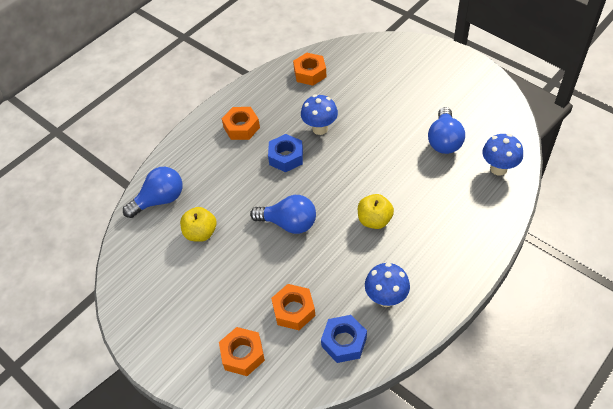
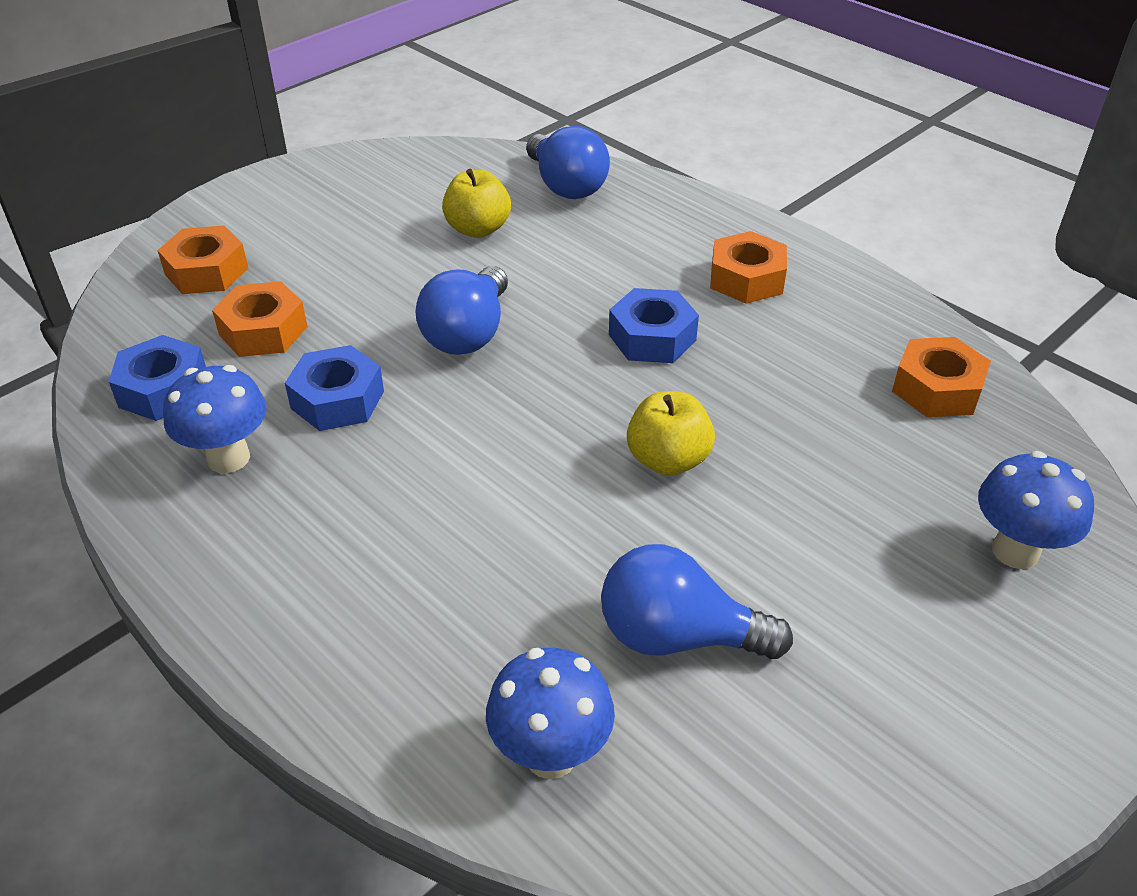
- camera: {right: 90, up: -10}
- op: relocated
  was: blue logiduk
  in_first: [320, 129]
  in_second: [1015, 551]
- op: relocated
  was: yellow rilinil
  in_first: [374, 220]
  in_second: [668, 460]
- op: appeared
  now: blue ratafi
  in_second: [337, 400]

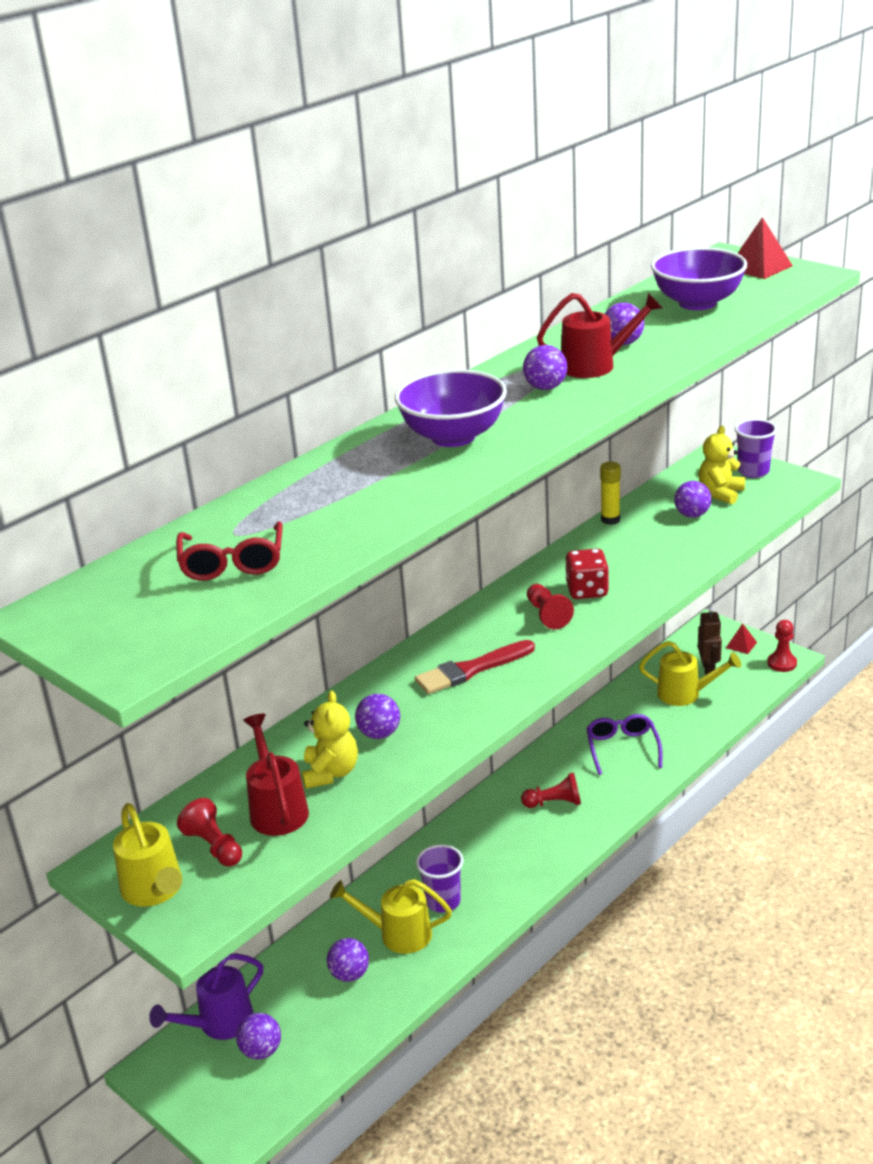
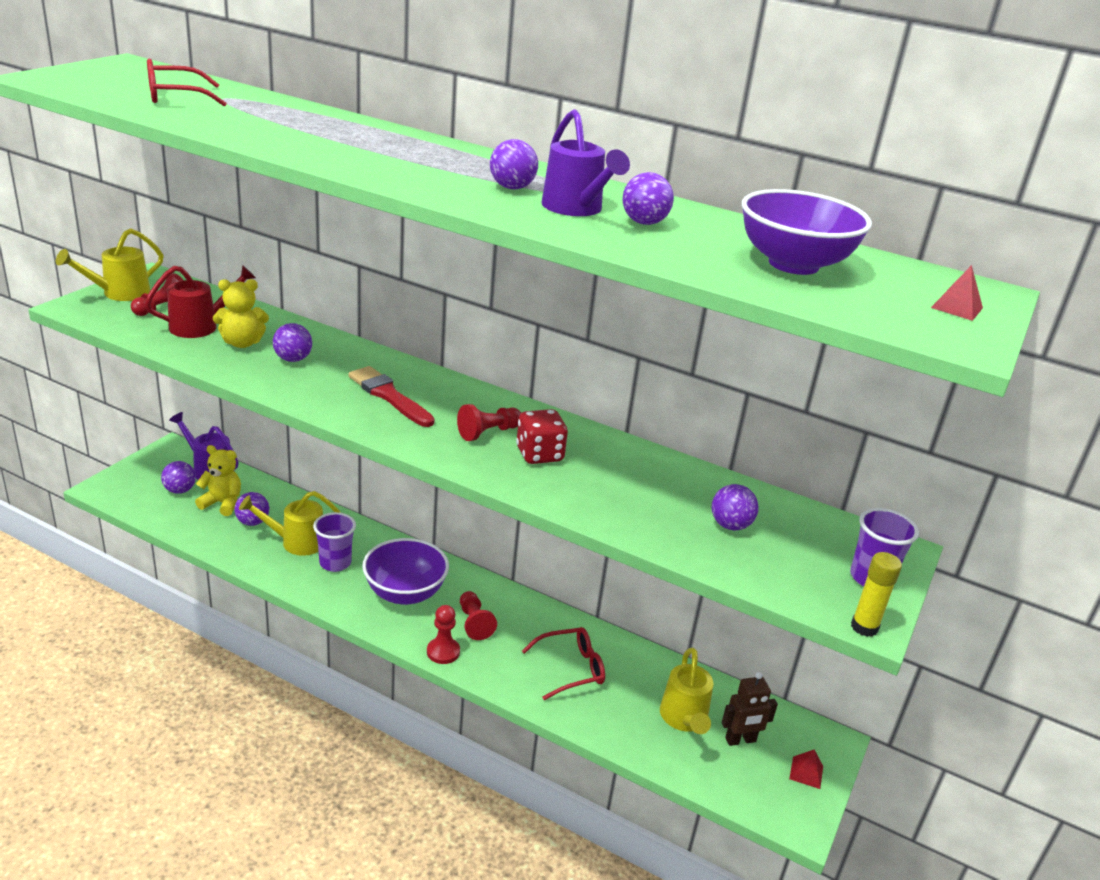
- camera: {right: 70, up: 0}
- op: size
  was: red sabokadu
  in_first: [759, 267]
  in_second: [957, 307]
  ratio: 0.6
- op: colour
  was: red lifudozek
  now: purple lifudozek
  in_first: [596, 365]
  in_second: [576, 209]
- op: relocated
  was: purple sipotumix
  in_first: [453, 437]
  in_second: [405, 593]
- op: relocated
  was: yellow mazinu
  in_first: [720, 493]
  in_second: [222, 503]
- op: relocated
  was: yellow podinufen
  in_first: [610, 519]
  in_second: [864, 627]
- op: relocated
  was: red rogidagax
  in_first: [782, 663]
  in_second: [443, 652]
- op: colour
  was: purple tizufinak
  now: red tizufinak
  in_first: [622, 748]
  in_second: [571, 669]
- op: spun
  was: yellow lifudozek
  in_first: [398, 934]
  in_second: [296, 542]
  clockwise: -90

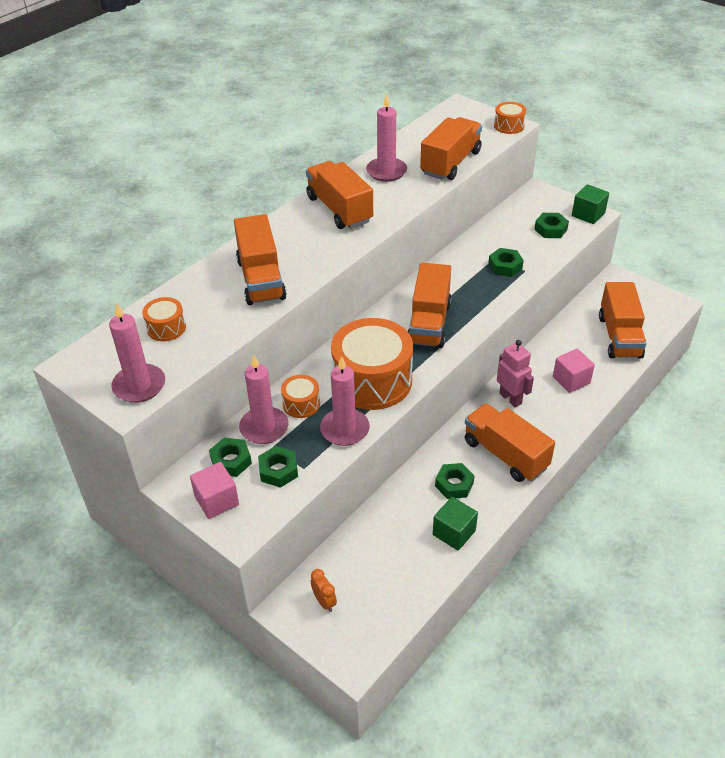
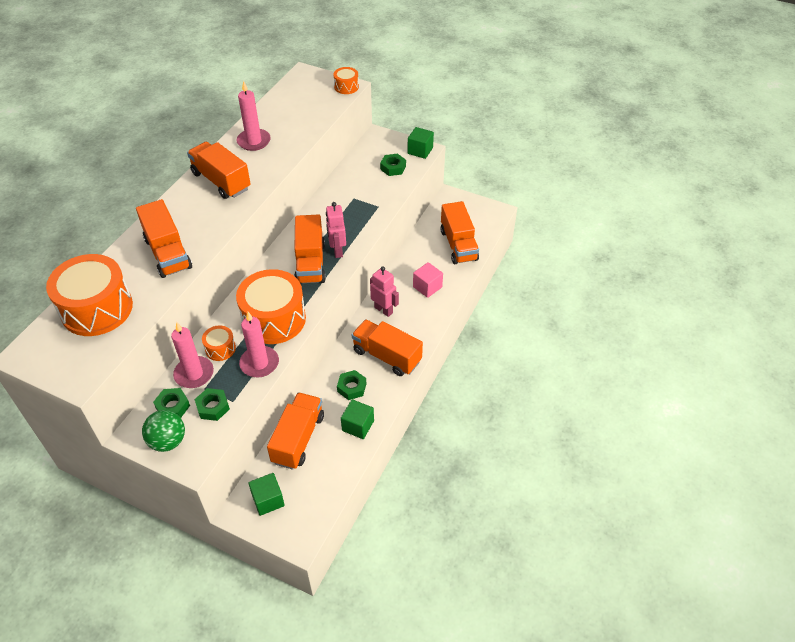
- camera: {right: -15, up: 5}
- op: relocated
  was: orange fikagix
  in_first: [450, 163]
  in_second: [298, 439]
- op: missing
  was: green ratafi
  in_first: [505, 266]
- op: size
  was: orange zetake
  in_first: [166, 328]
  in_second: [97, 309]
  ratio: 2.16
- op: missing
  was: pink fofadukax
  in_first: [139, 386]
- op: exchanged
  was: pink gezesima
  now: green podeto
  in_first: [217, 500]
  in_second: [168, 441]
- op: exchanged
  was: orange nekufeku
  now: green gezesima
  in_first: [324, 601]
  in_second: [268, 500]
- op: appeared
  now: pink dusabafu
  in_second: [337, 251]

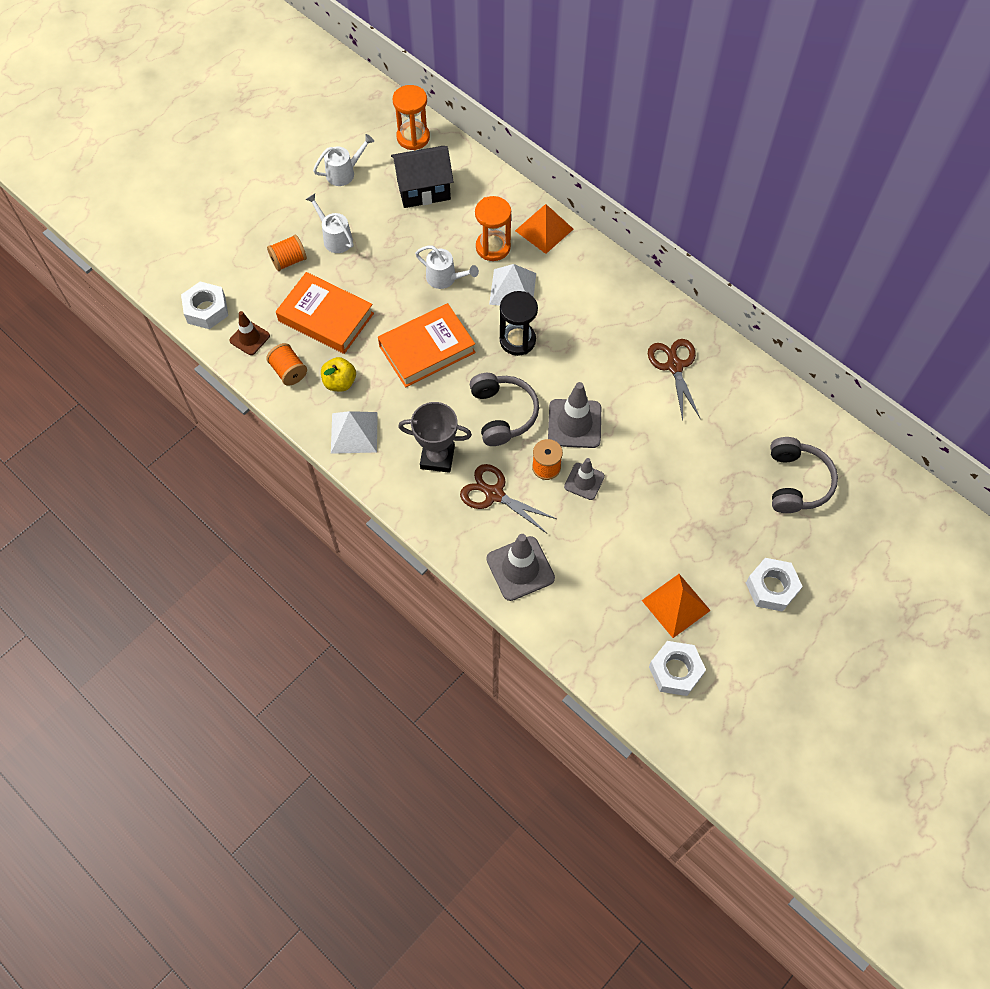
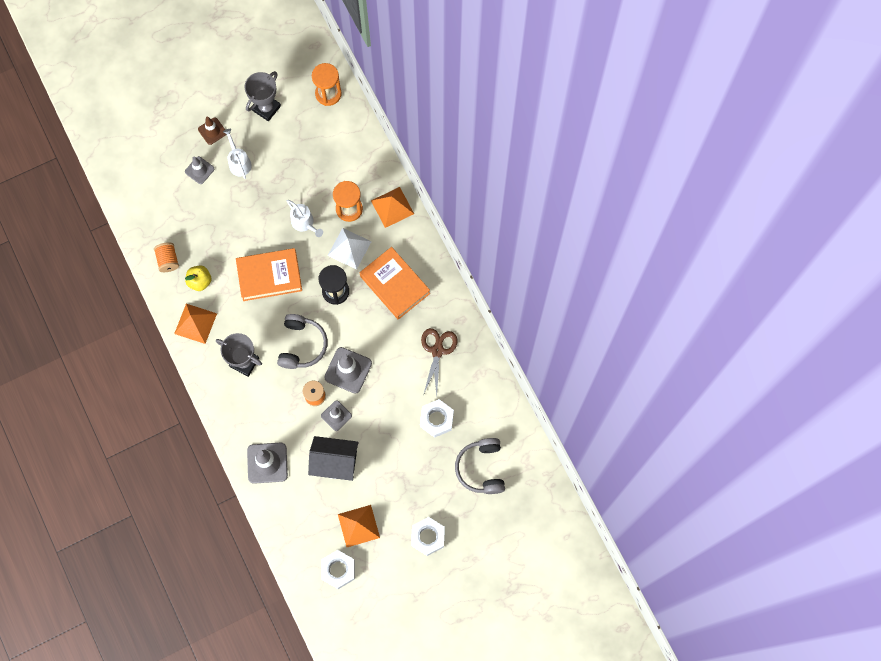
- camera: {right: 20, up: 10}
- op: exchanged
  was: white lifudozek
  now: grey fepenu
  in_first: [344, 173]
  in_second: [266, 108]
- op: relocated
  was: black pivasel
  in_first: [423, 190]
  in_second: [335, 462]
- op: exchanged
  was: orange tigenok
  now: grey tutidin
  in_first: [289, 261]
  in_second: [199, 170]
- op: relocated
  was: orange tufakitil
  in_first: [326, 317]
  in_second: [395, 285]
- op: relocated
  was: white ratafi
  in_first: [206, 310]
  in_second: [436, 419]
- op: relocated
  was: brown tutidin
  in_first: [249, 338]
  in_second: [212, 131]
- op: colour
  was: white sabokadu
  now: orange sabokadu
  in_first: [354, 432]
  in_second: [195, 323]
- op: spun
  was: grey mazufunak
  in_first: [796, 482]
  in_second: [481, 468]
  clockwise: 150
- op: missing
  was: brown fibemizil
  in_first: [494, 494]

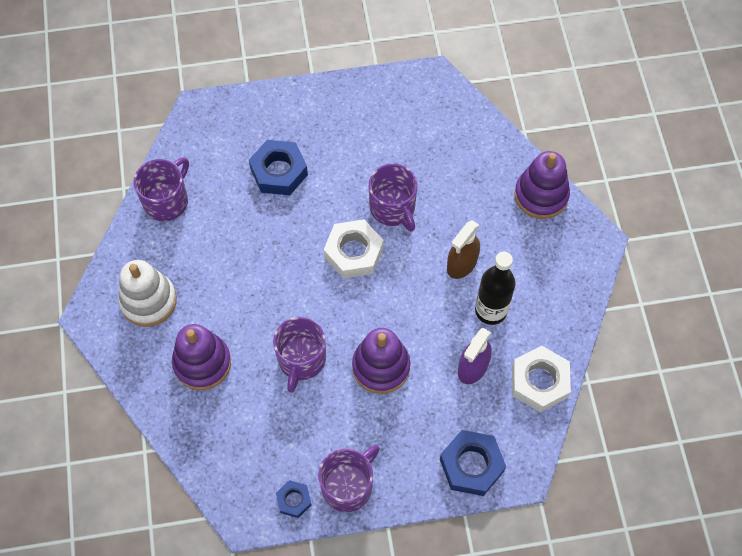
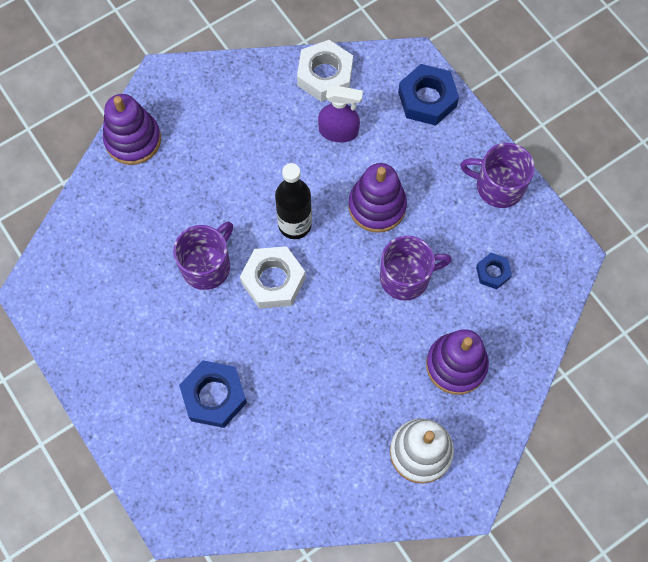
- camera: {right: -115, up: 5}
- op: missing
  was: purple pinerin
  in_first: [167, 201]
- op: missing
  was: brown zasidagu
  in_first: [461, 264]
- op: relocated
  was: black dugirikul
  in_first: [491, 310]
  in_second: [295, 224]
- op: relocated
  was: blue ratafi
  in_first: [294, 500]
  in_second: [492, 272]

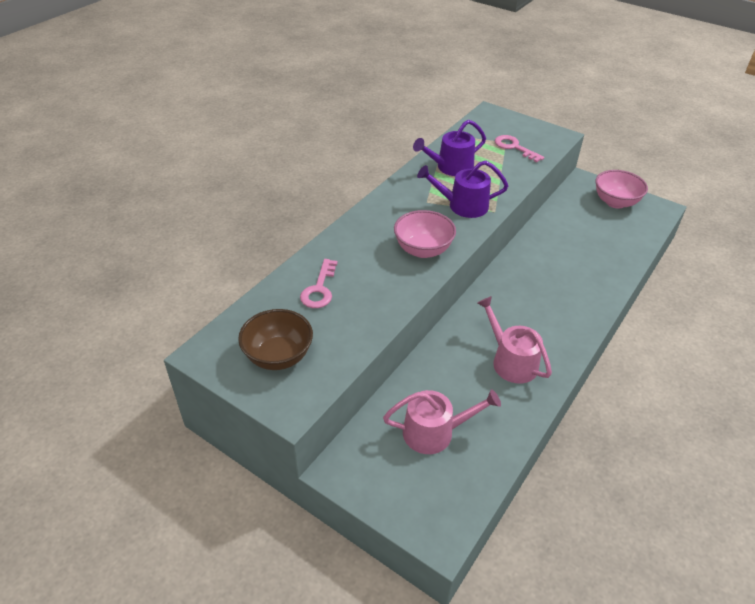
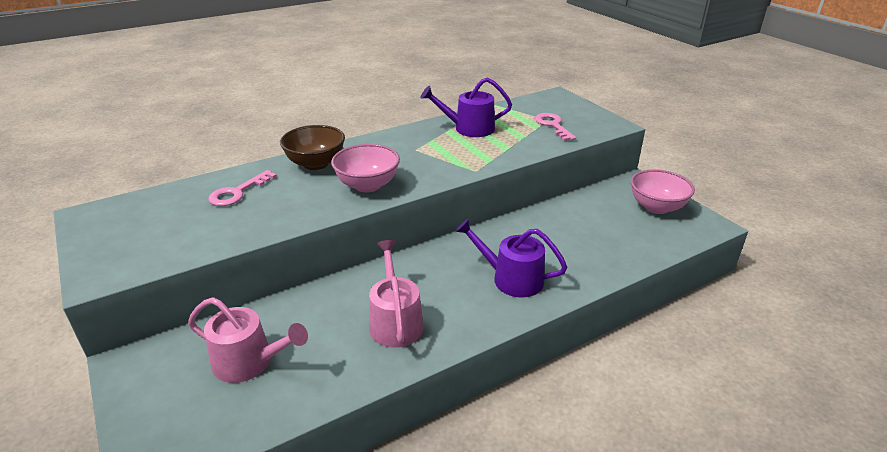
- camera: {right: 25, up: -10}
- op: relocated
  was: purple lifudozek
  in_first: [463, 205]
  in_second: [511, 279]
- op: relocated
  was: brown sipotumix
  in_first: [278, 356]
  in_second: [316, 164]

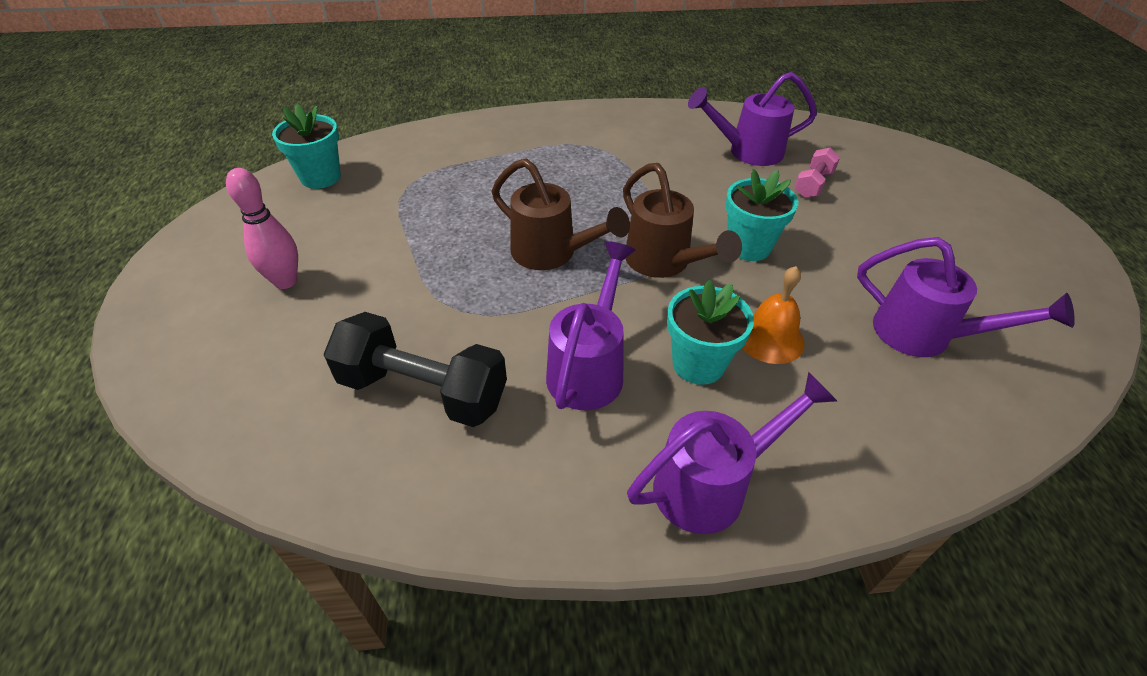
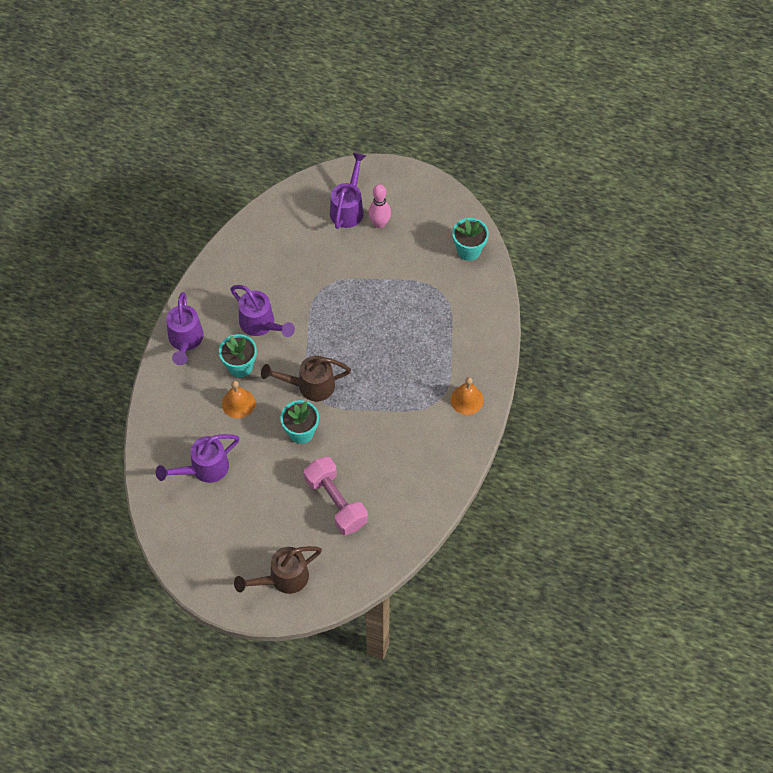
- camera: {right: 115, up: 15}
- op: relocated
  was: purple lifudozek
  in_first: [747, 152]
  in_second: [348, 208]
- op: size
  was: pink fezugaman
  in_first: [813, 184]
  in_second: [336, 502]
  ratio: 1.91
- op: relocated
  was: brown lifudozek
  in_first: [551, 254]
  in_second: [283, 578]
- op: missing
  was: black fezugaman
  in_first: [423, 391]
- op: appeared
  now: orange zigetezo
  in_second: [467, 400]

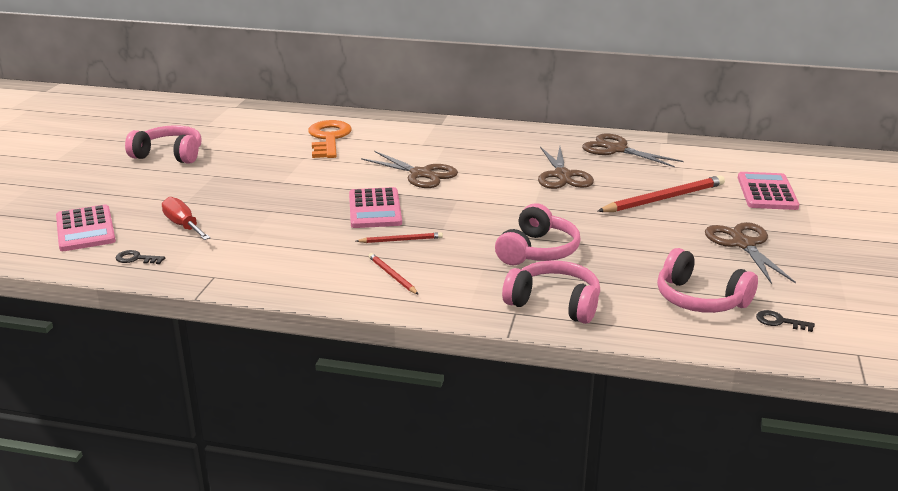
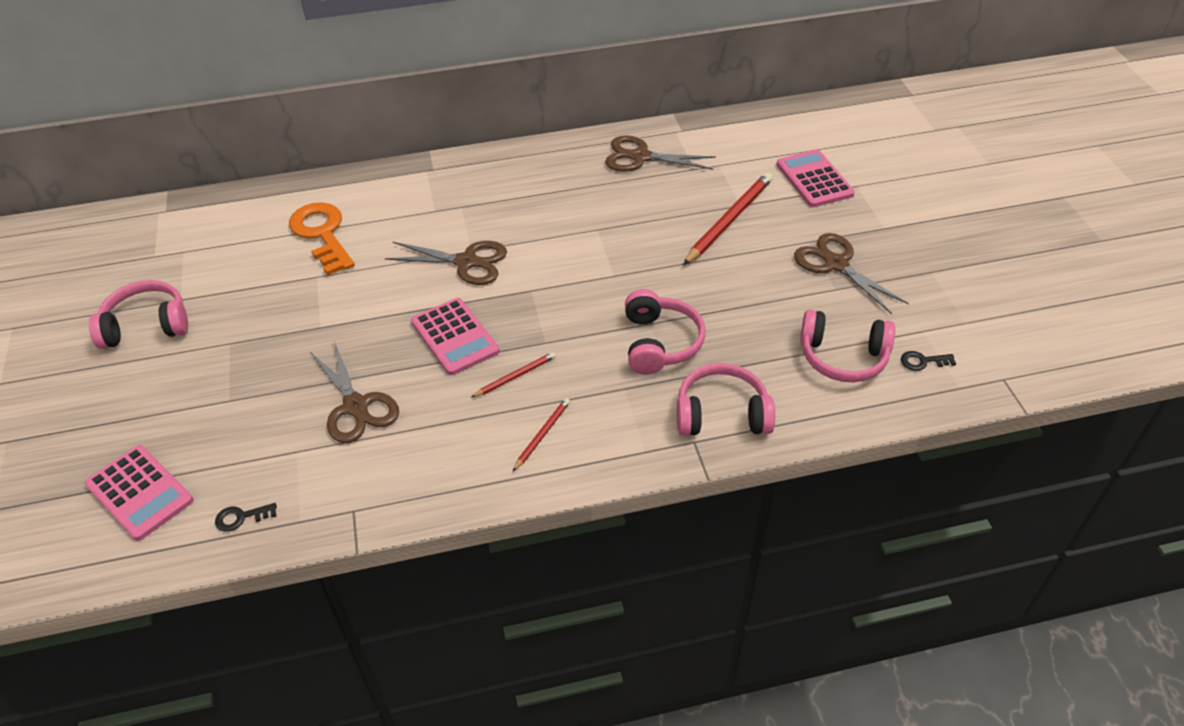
- camera: {right: -25, up: 20}
- op: relocated
  was: brown fibemizil
  in_first: [562, 176]
  in_second: [356, 406]
- op: missing
  was: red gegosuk
  in_first: [183, 225]
- op: spun
  was: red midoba
  in_first: [392, 276]
  in_second: [542, 434]
  clockwise: 90

